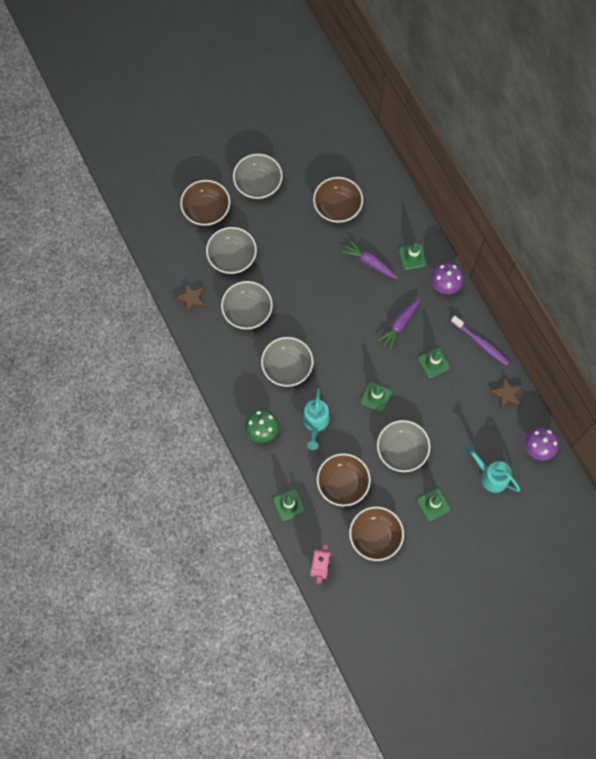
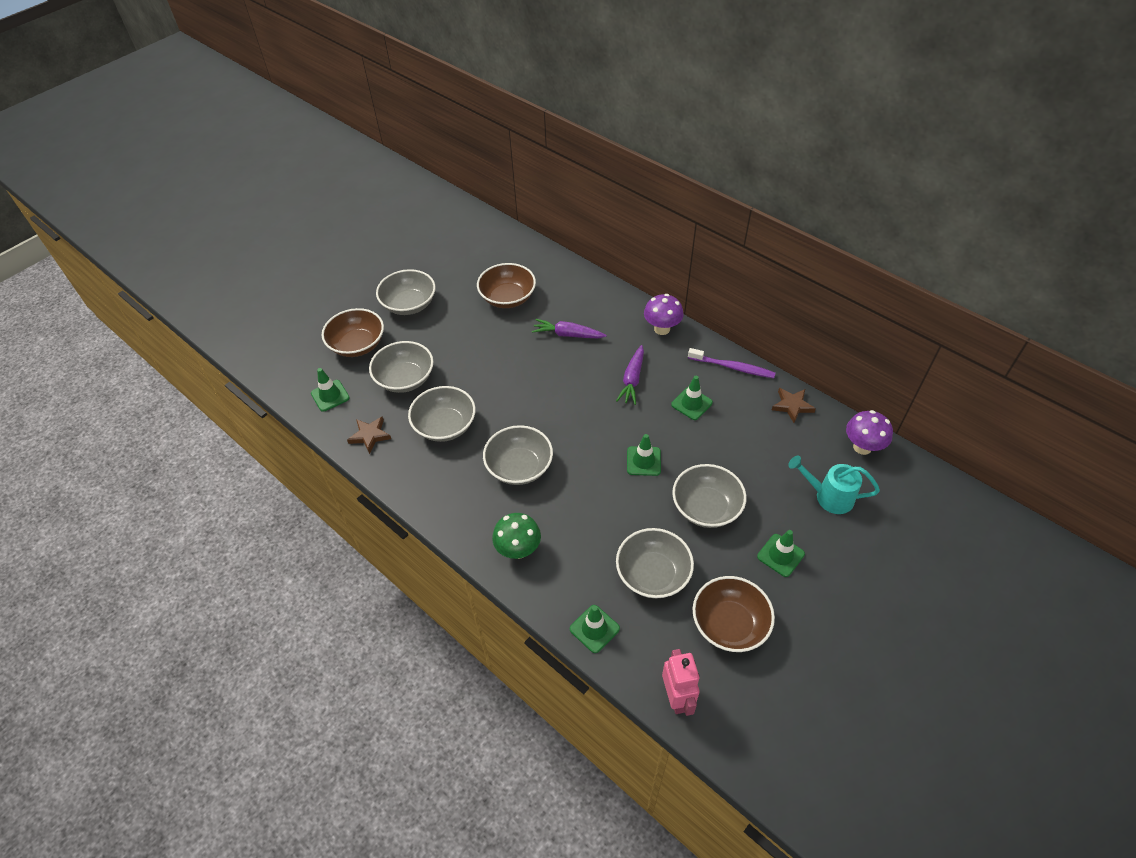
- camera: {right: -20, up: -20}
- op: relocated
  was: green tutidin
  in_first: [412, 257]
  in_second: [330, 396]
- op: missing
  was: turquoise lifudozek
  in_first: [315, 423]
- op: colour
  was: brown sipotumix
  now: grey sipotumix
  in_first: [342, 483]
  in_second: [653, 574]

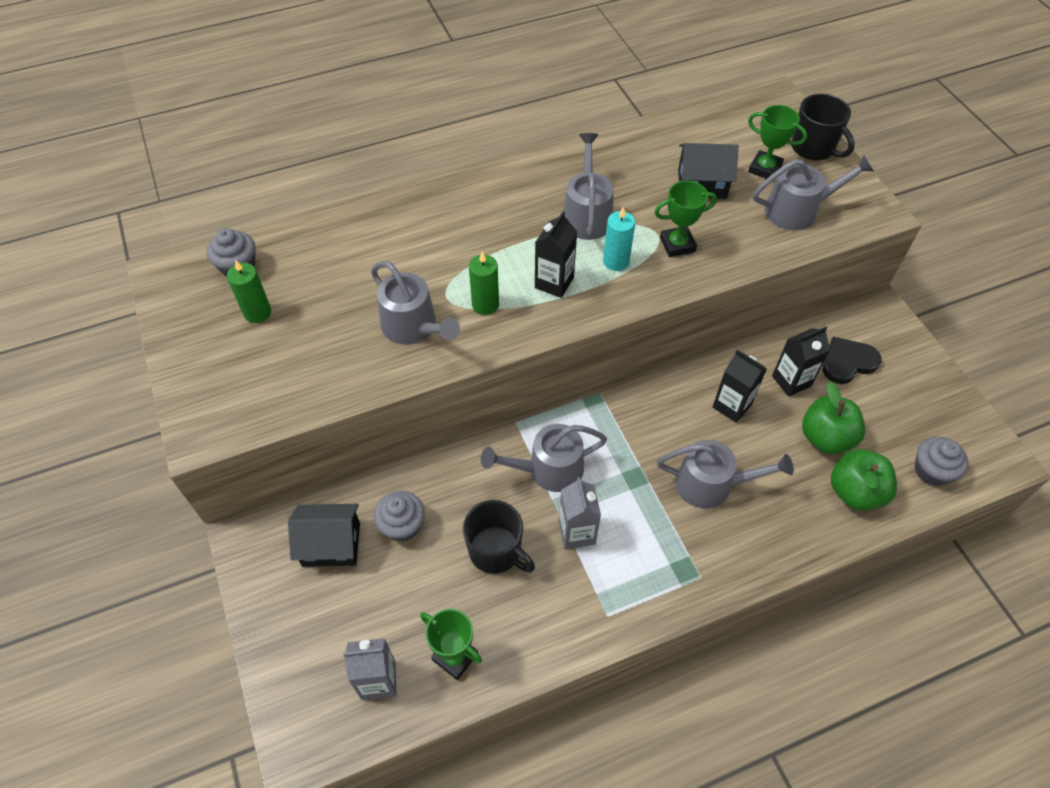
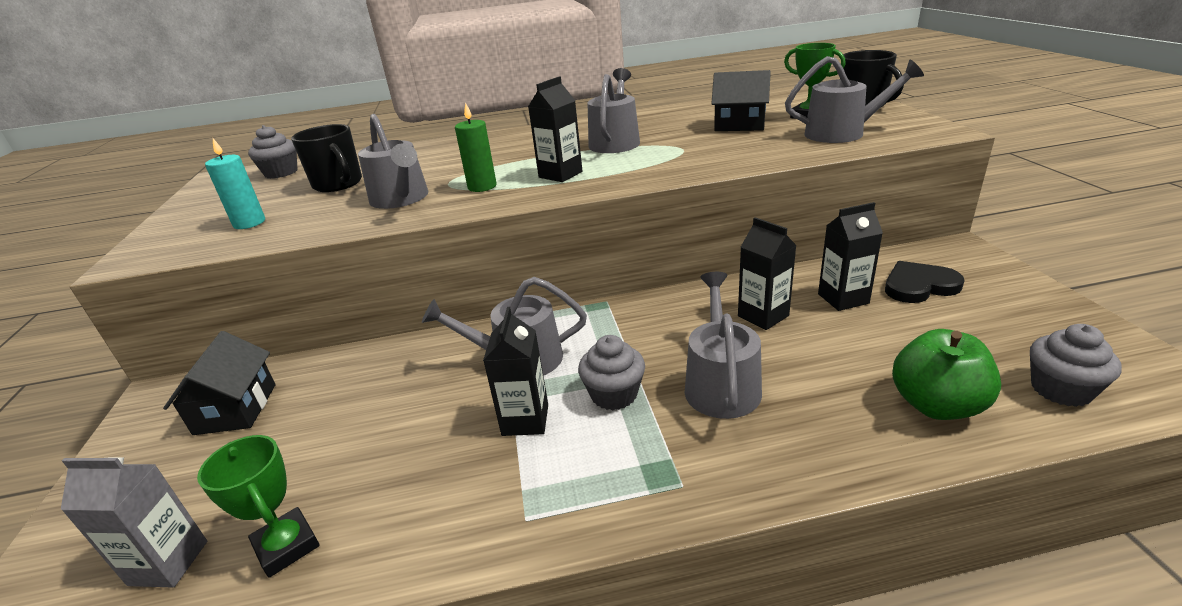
- camera: {right: 15, up: -25}
- op: missing
  was: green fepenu
  in_first: [677, 245]
- op: relocated
  was: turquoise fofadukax
  in_first: [616, 261]
  in_second: [249, 223]
- op: missing
  was: green fofadukax
  in_first: [257, 312]
- op: missing
  was: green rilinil
  in_first: [825, 438]
- op: spun
  was: grey lifudozek
  in_first: [711, 484]
  in_second: [721, 384]
  clockwise: -105
- op: colour
  was: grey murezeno
  now: black murezeno
  in_first: [577, 532]
  in_second: [525, 420]
- op: relocated
  was: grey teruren
  in_first: [402, 525]
  in_second: [614, 394]
- op: relocated
  was: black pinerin
  in_first: [496, 551]
  in_second: [338, 184]
- op: spun
  was: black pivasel
  in_first: [331, 544]
  in_second: [235, 409]
  clockwise: 75

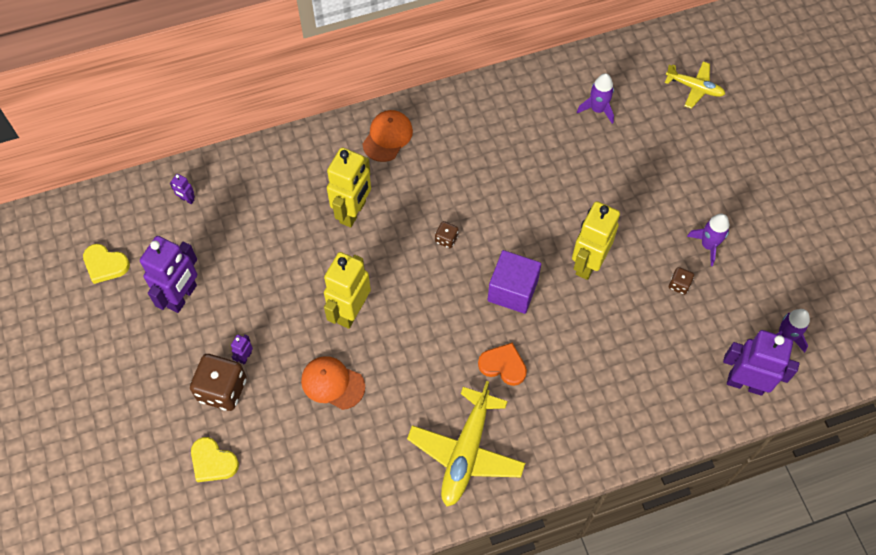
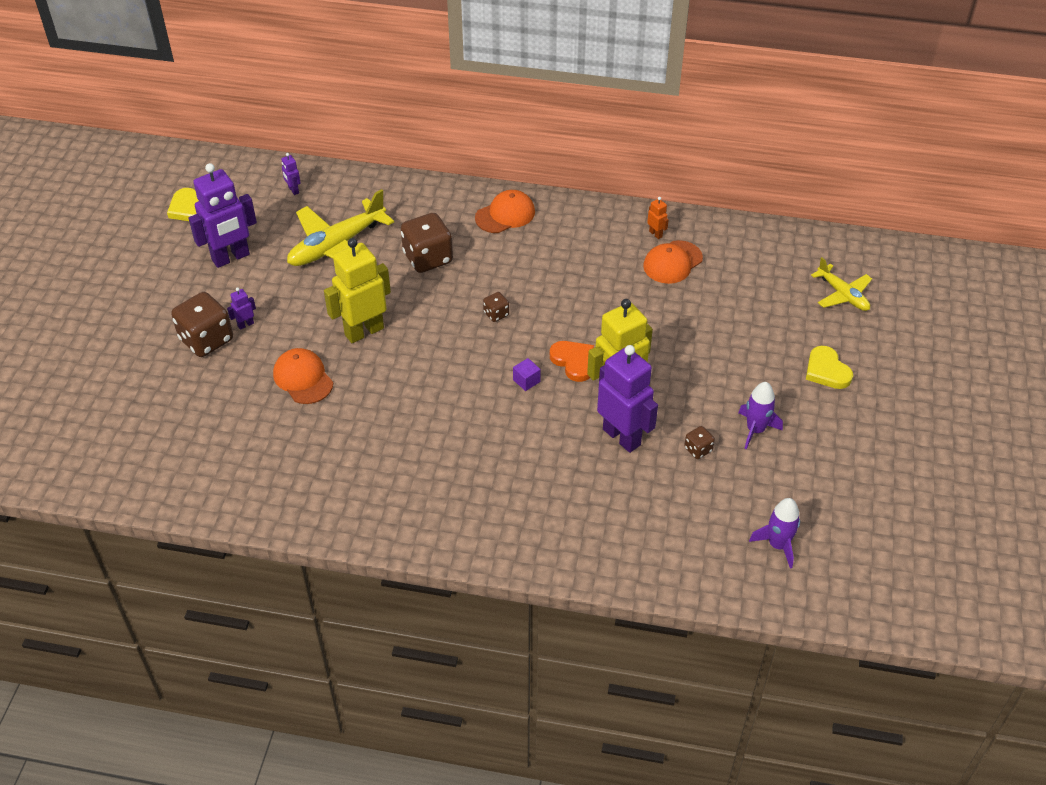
- camera: {right: 30, up: -15}
- op: missing
  was: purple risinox
  in_first: [597, 109]
- op: exchanged
  was: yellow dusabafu
  now: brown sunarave
  in_first: [353, 212]
  in_second: [428, 258]
- op: size
  was: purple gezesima
  in_first: [512, 290]
  in_second: [526, 381]
  ratio: 0.44
- op: relocated
  was: purple dusabafu
  in_first: [745, 383]
  in_second: [622, 437]
- op: relocated
  was: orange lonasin
  in_first: [503, 365]
  in_second: [574, 362]
- op: relocated
  was: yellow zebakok
  in_first: [466, 452]
  in_second: [337, 246]
- op: relocated
  was: yellow lonasin
  in_first: [213, 462]
  in_second: [826, 371]
- op: appeared
  now: orange dusabafu
  in_second: [655, 234]
- op: appeared
  now: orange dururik
  in_second: [672, 262]

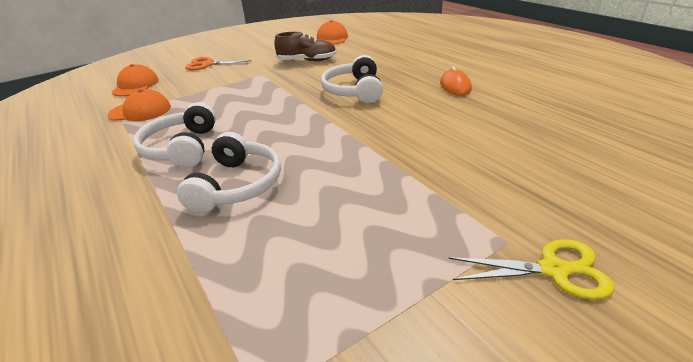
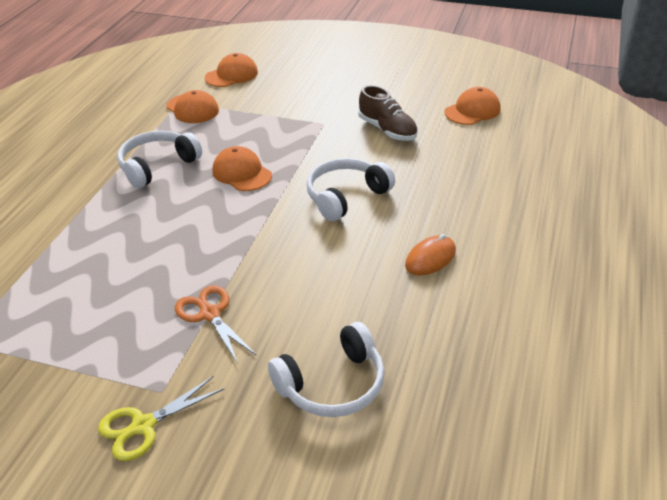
- camera: {right: 50, up: 5}
- op: relocated
  was: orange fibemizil
  in_first: [208, 64]
  in_second: [210, 314]
- op: relocated
  was: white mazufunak
  in_first: [237, 185]
  in_second: [332, 384]
- op: spun
  was: yellow fibemizil
  in_first: [553, 270]
  in_second: [143, 426]
  clockwise: 90
- op: appeared
  now: orange dururik
  in_second: [242, 173]

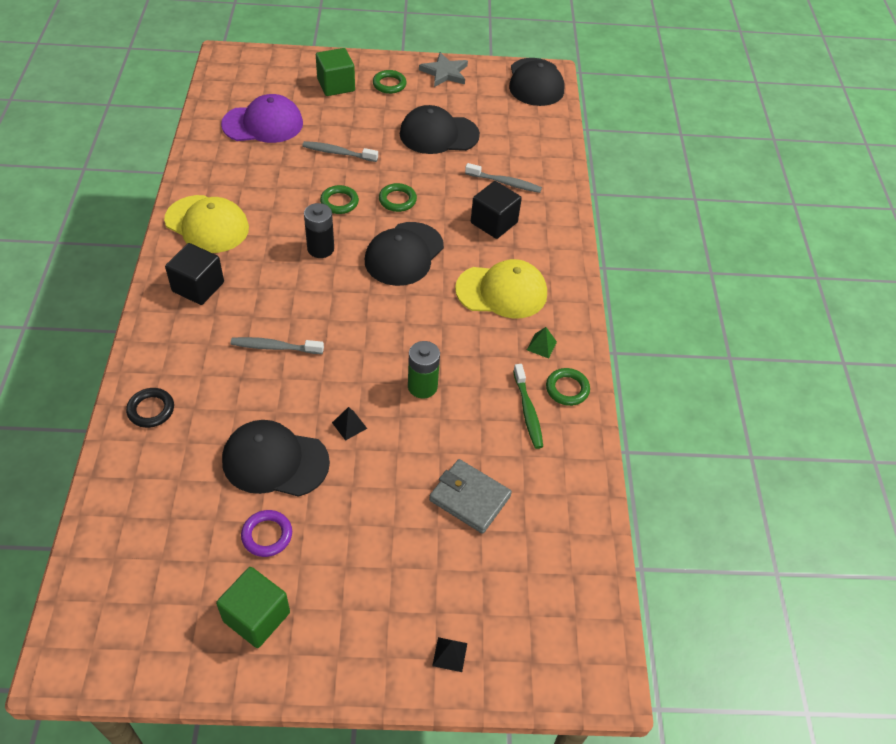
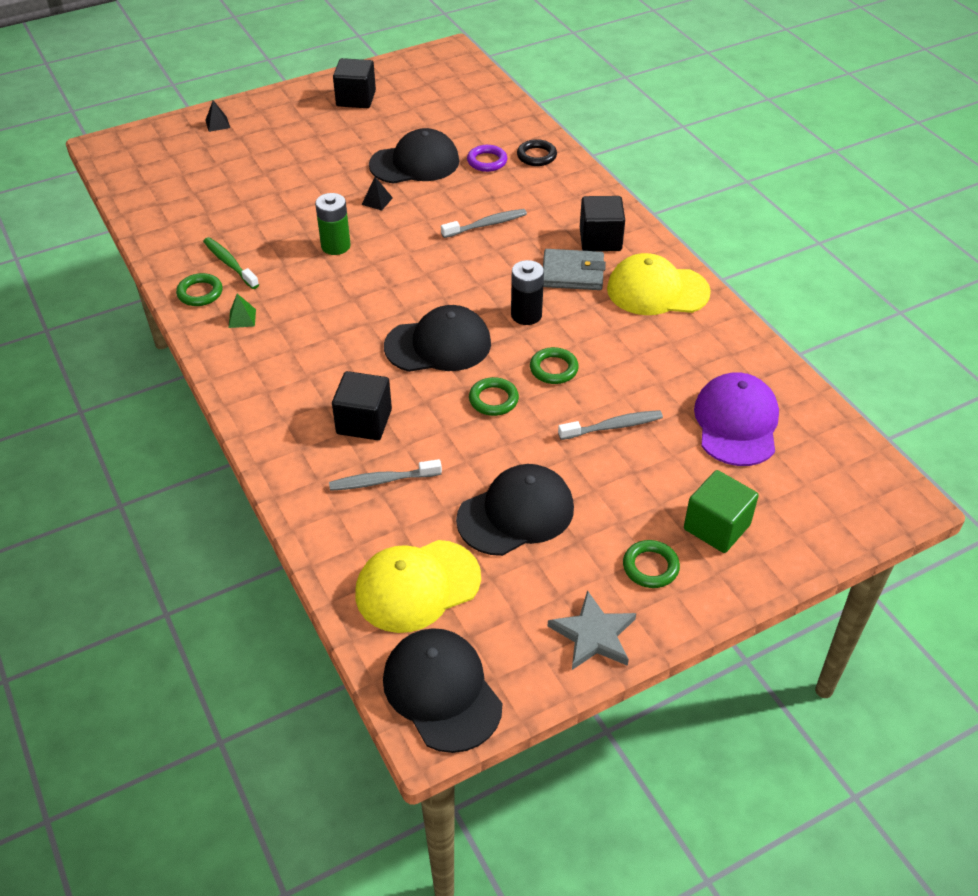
- camera: {right: 155, up: -5}
- op: spun
  was: purple dururik
  in_first: [263, 124]
  in_second: [736, 423]
  clockwise: 135
- op: spun
  was: black dururik
  in_first: [404, 254]
  in_second: [438, 345]
  clockwise: 75
- op: relocated
  was: yellow dururik
  in_first: [502, 291]
  in_second: [417, 586]
- op: relocated
  was: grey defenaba
  in_first: [469, 498]
  in_second: [572, 273]
- op: relocated
  was: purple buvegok
  in_first: [267, 535]
  in_second: [487, 161]
- op: colour
  was: green gezesima
  now: black gezesima
  in_first: [256, 617]
  in_second: [356, 99]

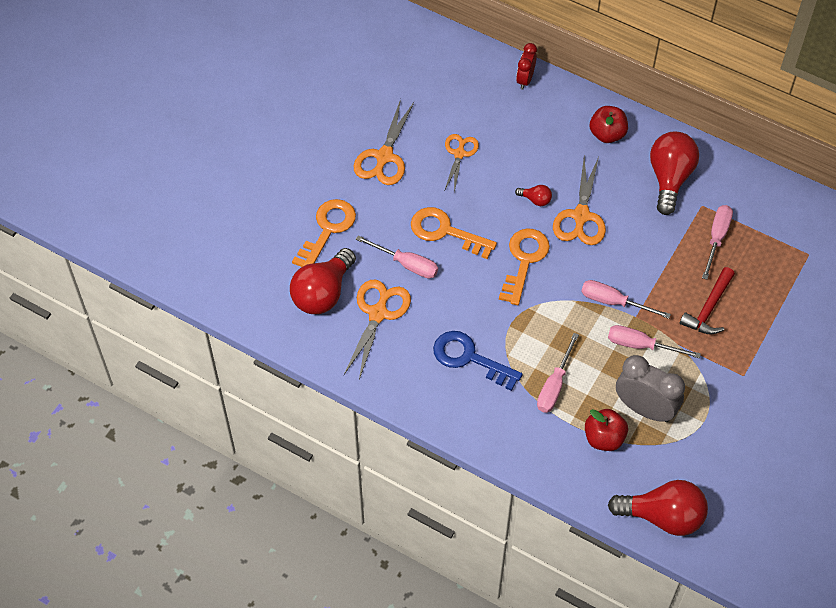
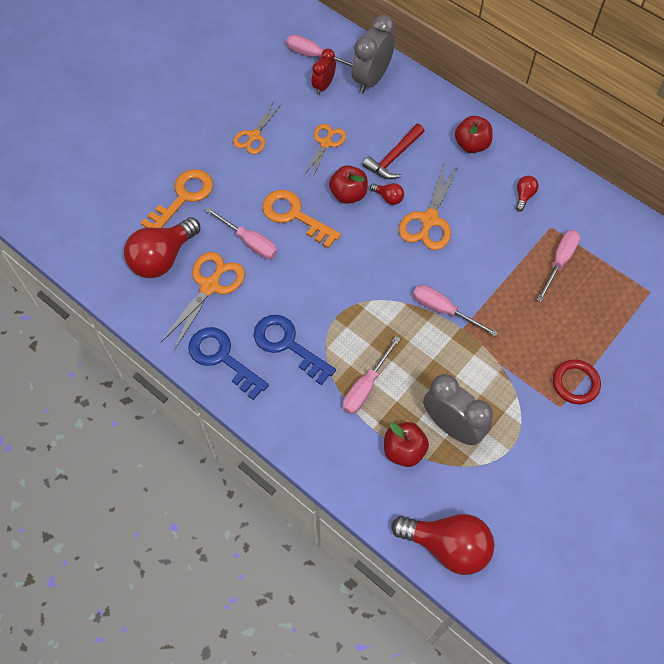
- camera: {right: 10, up: 5}
- op: relocated
  was: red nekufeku
  in_first: [525, 80]
  in_second: [323, 86]
- op: size
  was: orange fibemizil
  in_first: [384, 156]
  in_second: [254, 136]
  ratio: 0.66
- op: size
  was: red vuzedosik
  in_first: [669, 178]
  in_second: [524, 196]
  ratio: 0.44
- op: missing
  was: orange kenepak
  in_first: [524, 261]
- op: relocated
  was: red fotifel
  in_first: [708, 308]
  in_second: [393, 157]
- op: relocated
  was: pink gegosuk
  in_first: [641, 345]
  in_second: [314, 55]
- op: appeared
  now: grey nekufeku
  in_second: [371, 79]
- op: appeared
  now: red rilinil
  in_second: [348, 194]
- op: appeared
  now: blue kenepak
  in_second: [222, 358]
- op: appeared
  now: red buvegok
  in_second: [575, 383]

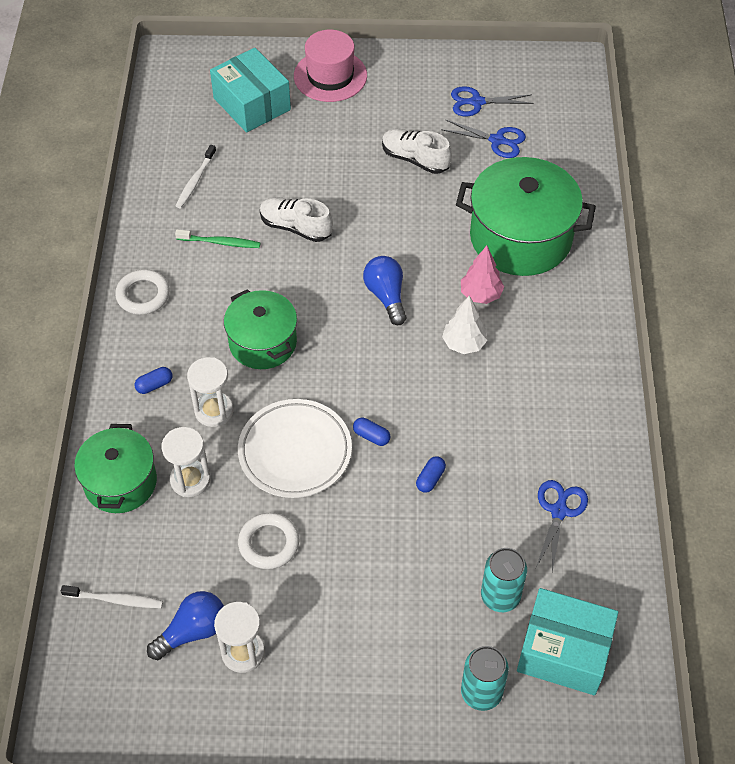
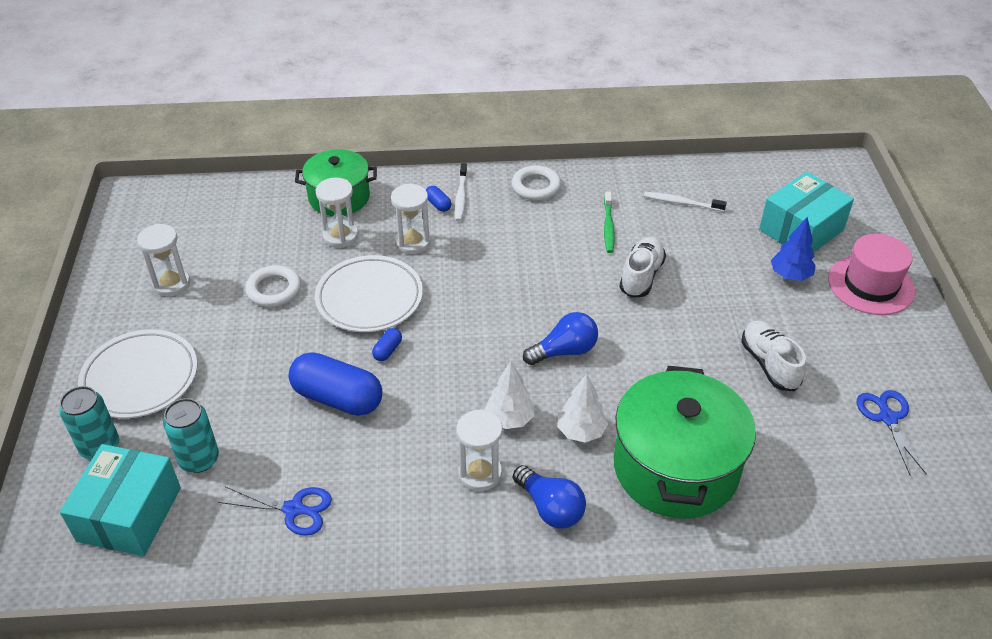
- camera: {right: 85, up: -10}
- op: missing
  was: blue fibemizil
  in_first: [497, 140]
- op: spun
  was: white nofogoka
  in_first: [415, 159]
  in_second: [769, 364]
  clockwise: -45
- op: colour
  was: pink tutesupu
  now: white tutesupu
  in_first: [480, 294]
  in_second: [581, 431]
- op: missing
  was: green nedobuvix
  in_first: [263, 342]
- op: size
  was: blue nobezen
  in_first: [430, 479]
  in_second: [337, 398]
  ratio: 2.35
- op: relocated
  was: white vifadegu
  in_first: [115, 599]
  in_second: [461, 196]
- op: relocated
  was: blue vuzedosik
  in_first: [192, 631]
  in_second: [550, 508]
- op: appeared
  now: blue tutesupu
  in_second: [790, 275]
- op: appeared
  now: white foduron
  in_second: [140, 378]
- op: appeared
  now: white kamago
  in_second: [480, 473]

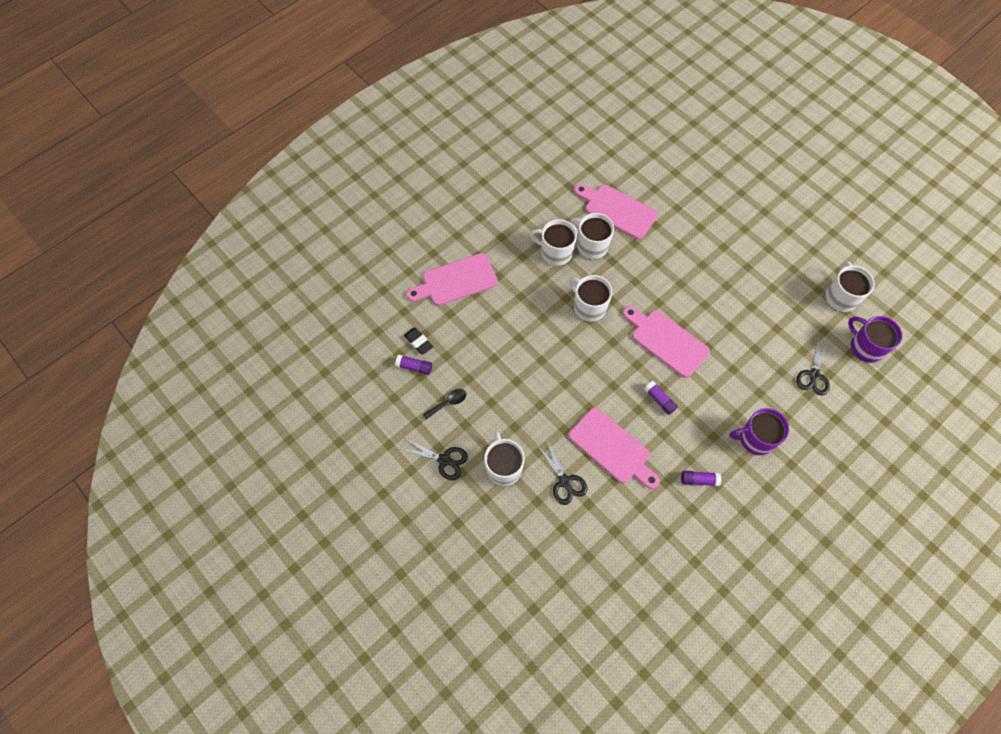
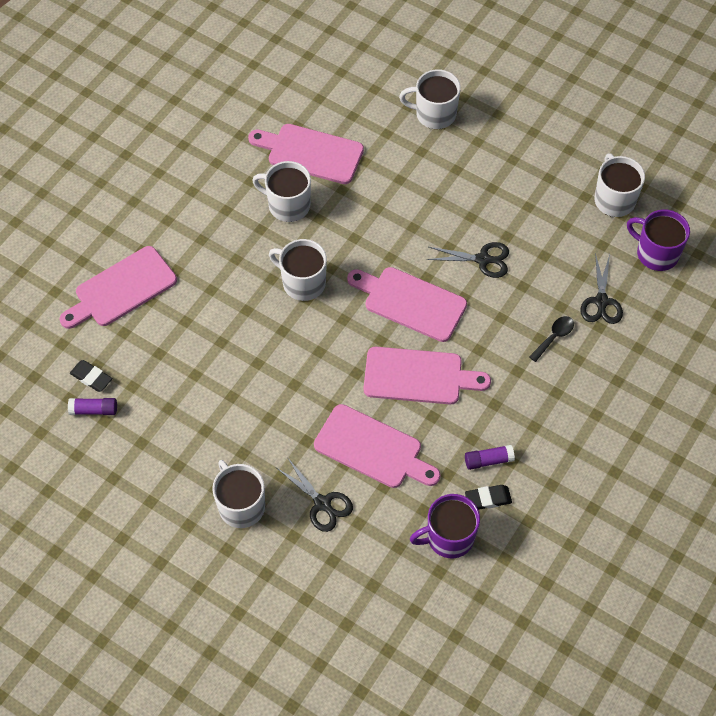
- camera: {right: -15, up: -5}
- op: relocated
  was: white pinerin
  in_first: [555, 252]
  in_second: [434, 114]
- op: exchanged
  was: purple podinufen
  now: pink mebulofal
  in_first: [659, 400]
  in_second: [418, 376]
- op: relocated
  was: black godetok
  in_first: [448, 403]
  in_second: [554, 337]
- op: relocated
  was: purple pinerin
  in_first: [755, 439]
  in_second: [449, 537]
- op: relocated
  was: black fibemizil
  in_first: [444, 460]
  in_second: [483, 259]
- op: appeared
  now: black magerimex
  in_second: [488, 499]

